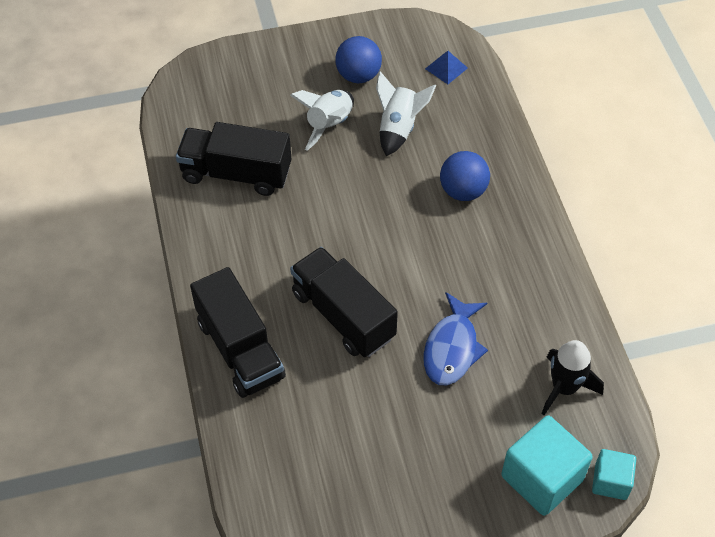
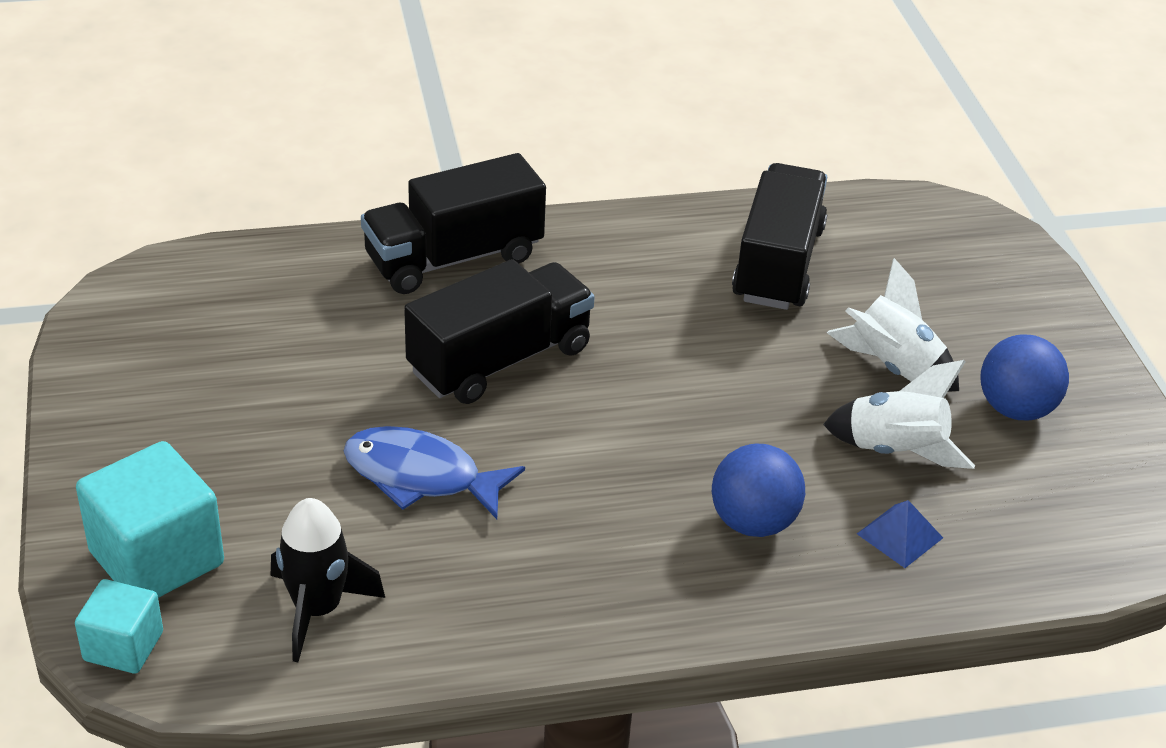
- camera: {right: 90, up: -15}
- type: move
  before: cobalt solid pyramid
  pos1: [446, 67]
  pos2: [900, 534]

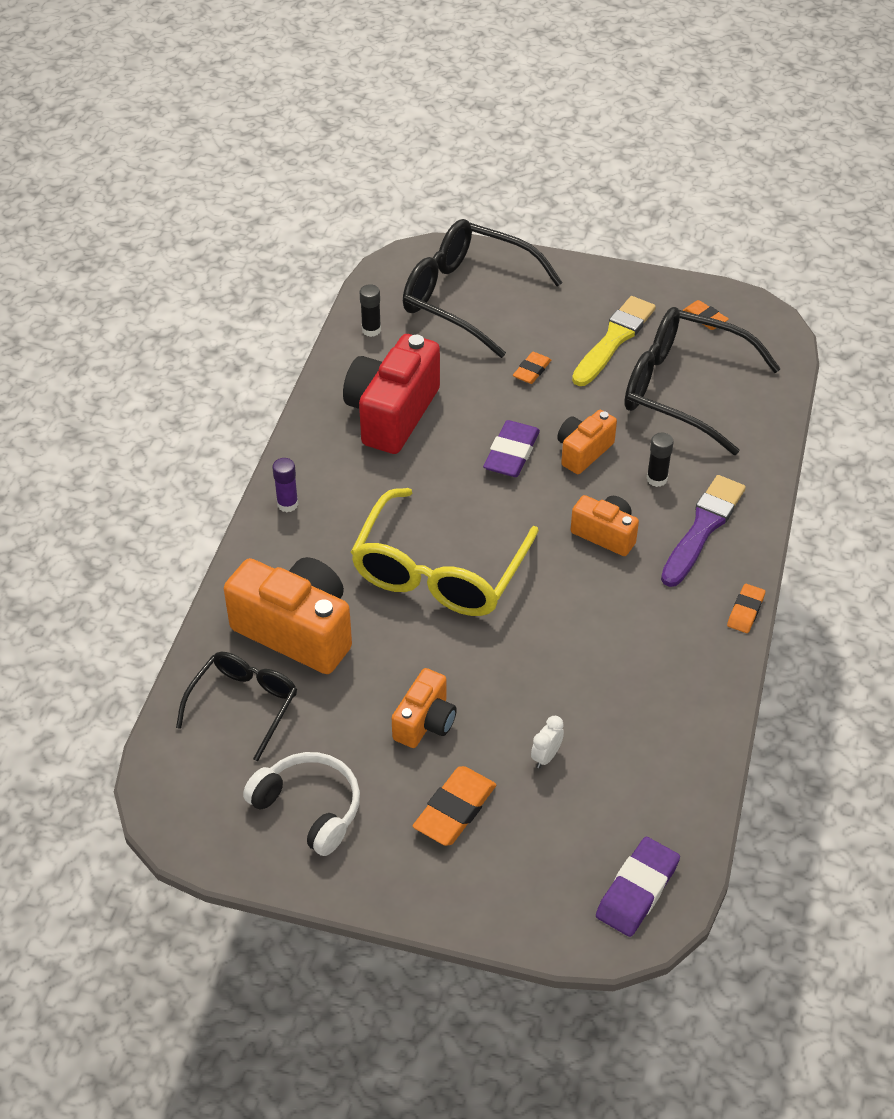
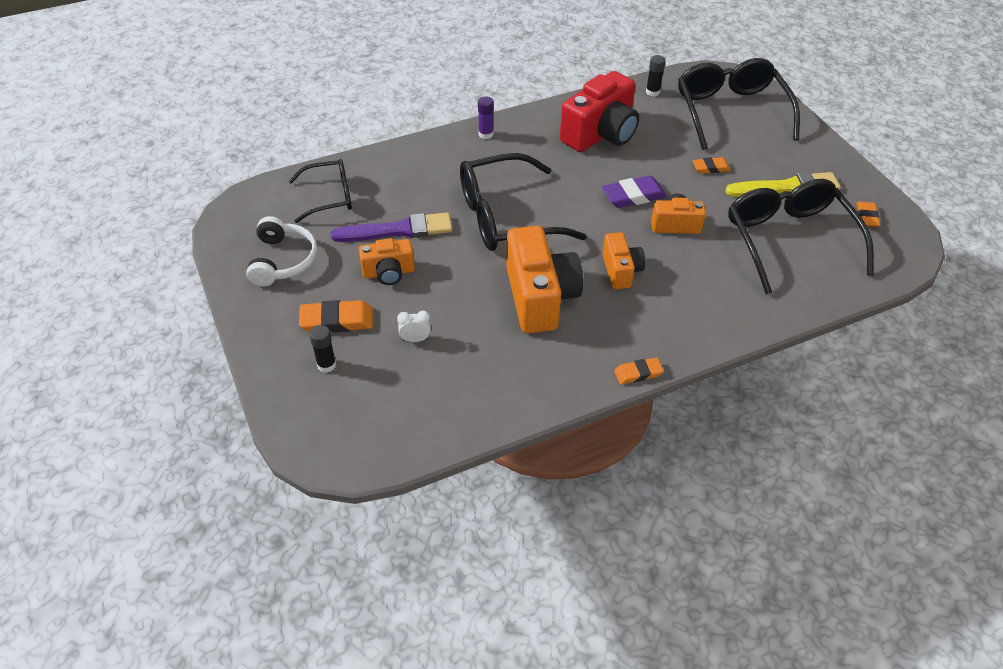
- camera: {right: 50, up: 0}
- type: move
  before: jet-black stick of glue
  pos1: [660, 460]
  pos2: [322, 349]
- type: move
  before: purple brush
  pos1: [703, 531]
  pos2: [391, 227]
- type: recolor
  before: bright yellow glasses
  after: jet-black glasses
  pos1: [445, 552]
  pos2: [523, 202]
- type: move
  before: orange-coloured camera
  pos1: [288, 615]
  pos2: [544, 279]
- type: rotate
  before: red camera
  pos1: [391, 394]
  pos2: [599, 111]
  turn: 150
- type: delete
  before: purple eraser
  pos1: [638, 887]

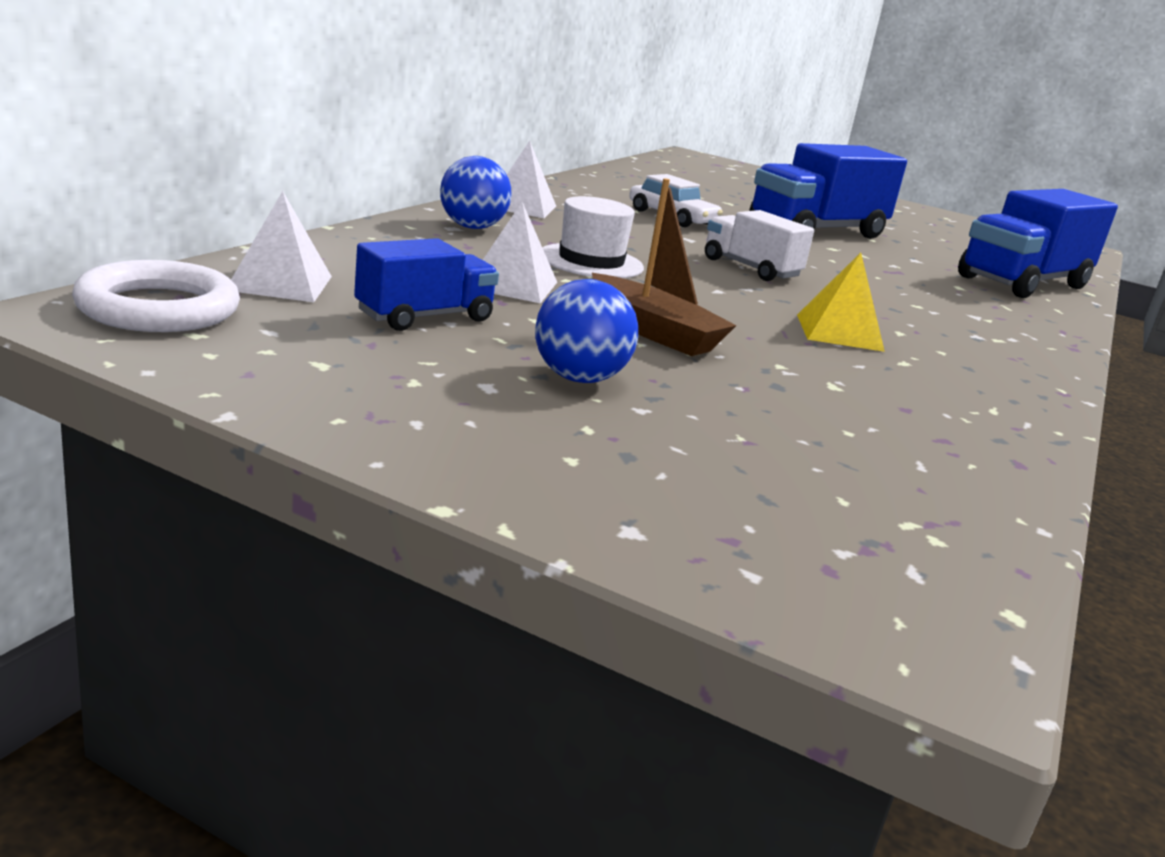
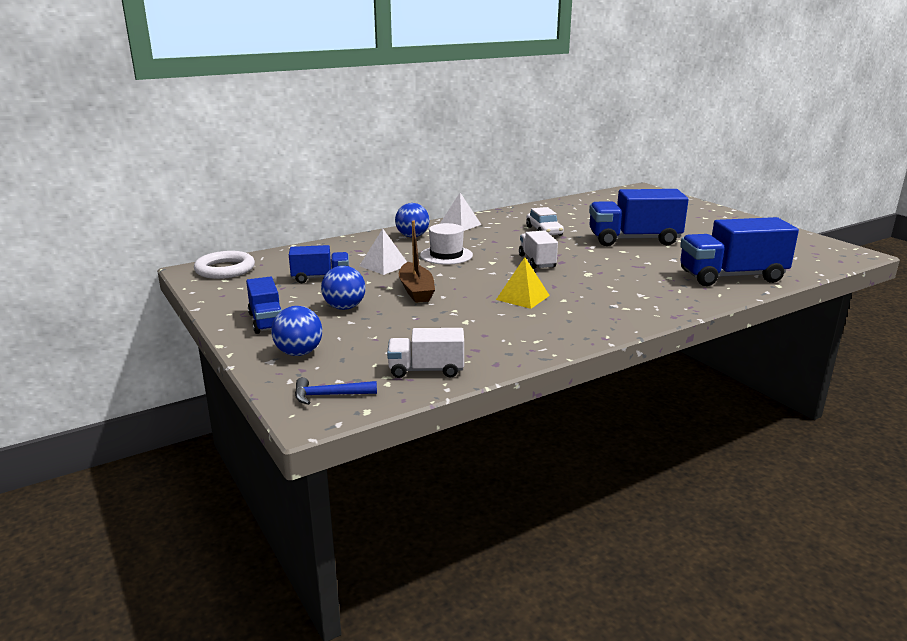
- camera: {right: 35, up: 0}
- type: insert
  after: cobalt toy truck
  pos2: [264, 305]
- type: insert
  after: cobalt play ball
  pos2: [296, 331]
- type: insert
  after: cobalt carpenter's hammer
  pos2: [336, 391]
- type: insert
  after: snow-white toy truck
  pos2: [425, 353]
- type: delete
  before: snow-white solid pyramid
  pos1: [281, 246]

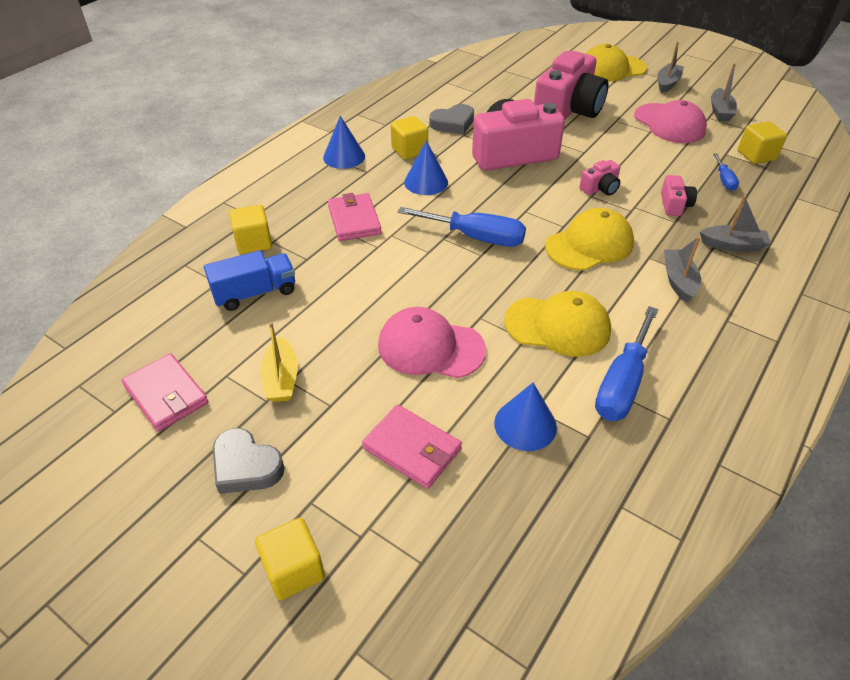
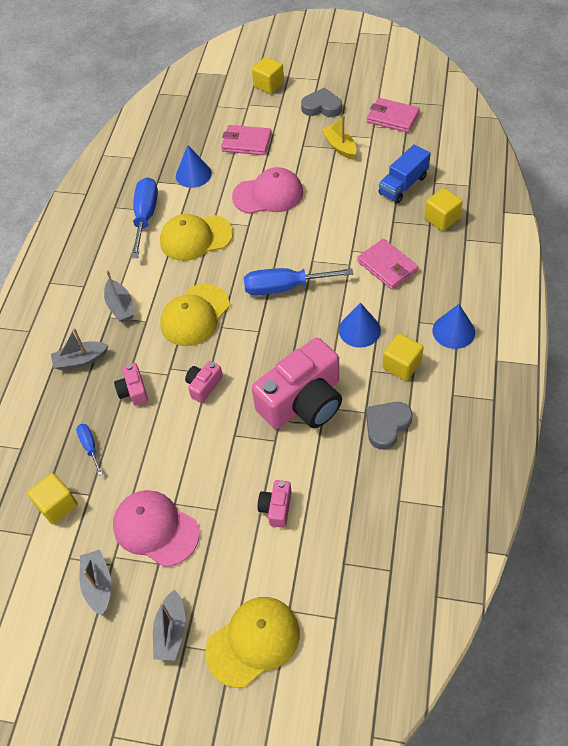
- camera: {right: 160, up: 10}
- type: resize
  before: rose-pink camera
  pos1: [571, 85]
  pos2: [275, 504]
  scale: 0.44

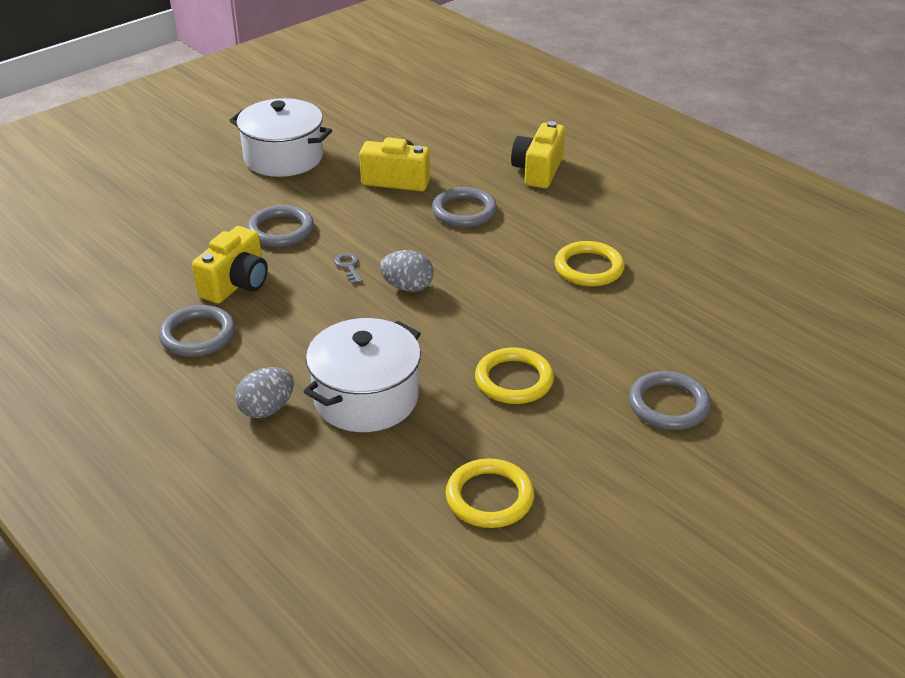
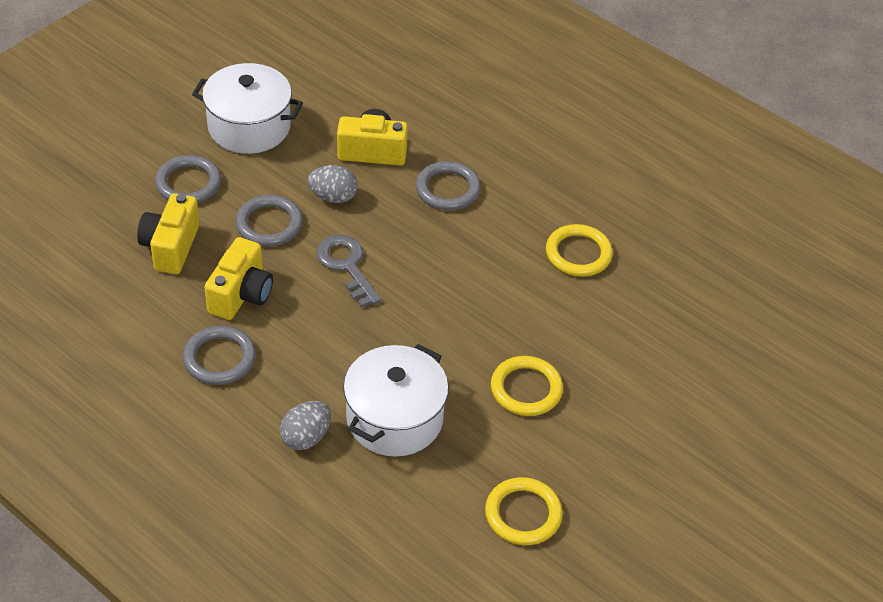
- camera: {right: -10, up: 10}
- type: move
  before: bright yellow camera
  pos1: [538, 154]
  pos2: [168, 233]
- type: move
  before: ash-grey ring
  pos1: [670, 400]
  pos2: [188, 179]
- type: move
  before: ash-grey egg
  pos1: [407, 271]
  pos2: [333, 184]
- type: resize
  before: ash-grey door key
  pos1: [348, 268]
  pos2: [348, 271]
  scale: 1.92

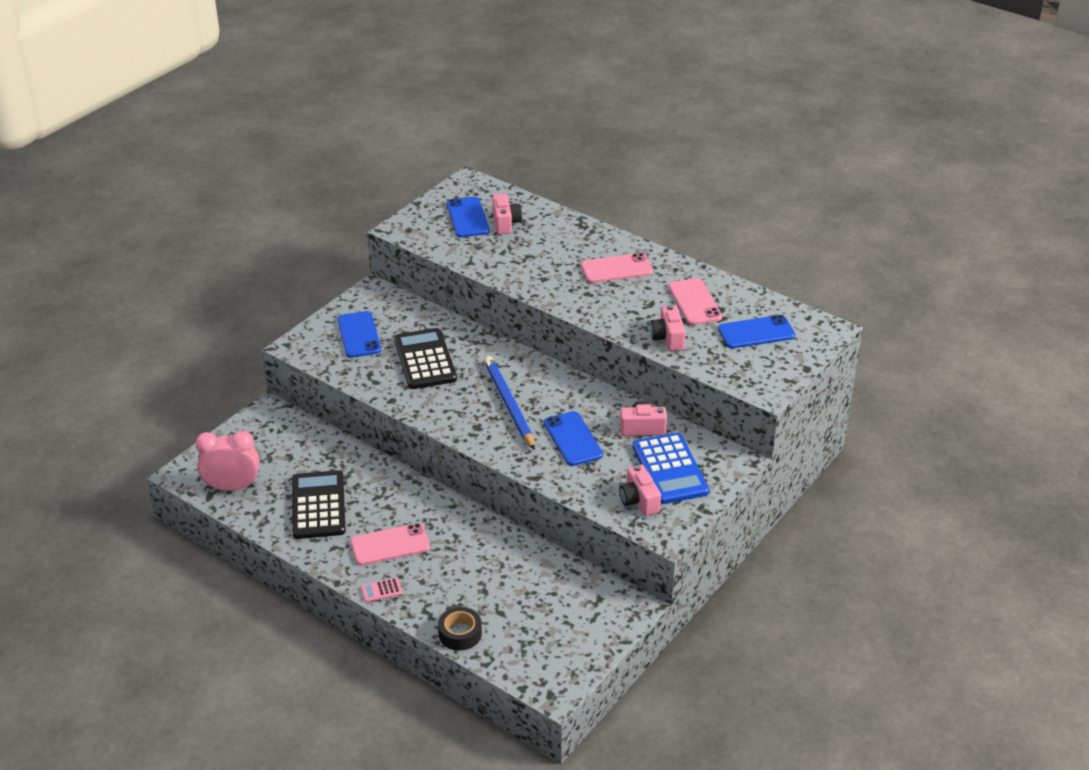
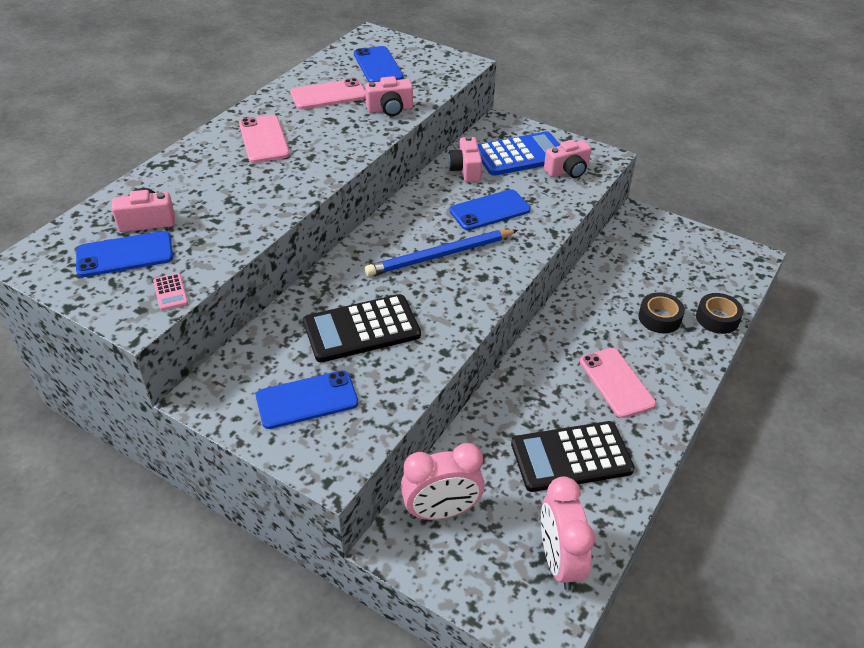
- camera: {right: -95, up: 5}
- type: move
  before: rose-pink pocket calculator
  pos1: [381, 590]
  pos2: [170, 291]
- type: insert
  after: rose-pink bedside clock
  pos2: [443, 481]
- type: insert
  after: jet-black sticky tape
  pos2: [661, 313]

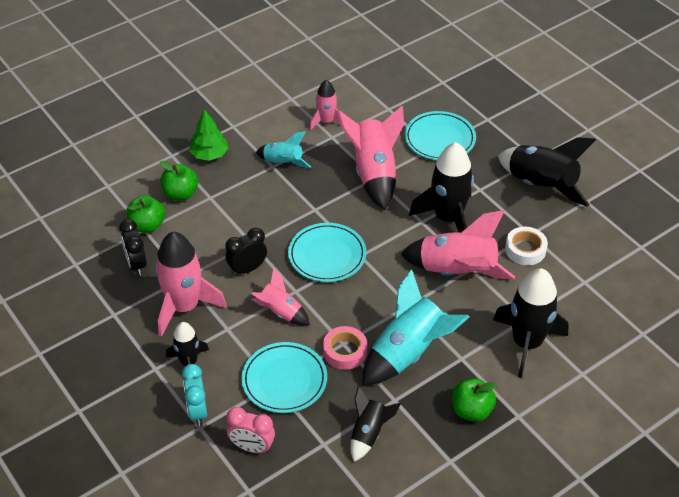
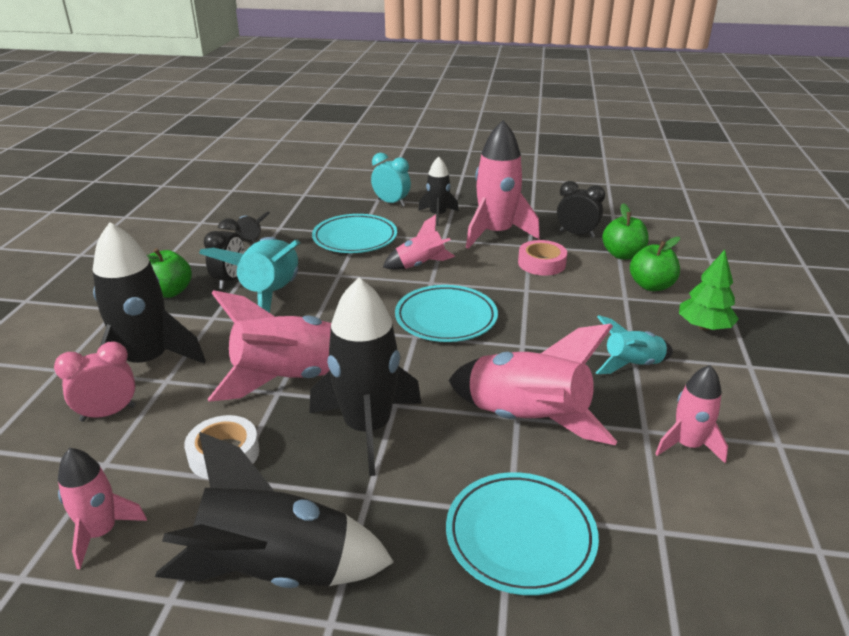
- camera: {right: 135, up: -15}
- type: move
  before: rose-pink bedside clock
  pos1: [251, 430]
  pos2: [95, 382]
- type: insert
  after: rose-pink rocket
  pos2: [102, 508]
- type: move
  before: jet-black bedside clock
  pos1: [246, 251]
  pos2: [224, 253]
- type: move
  before: rose-pink sticky tape
  pos1: [345, 348]
  pos2: [542, 258]

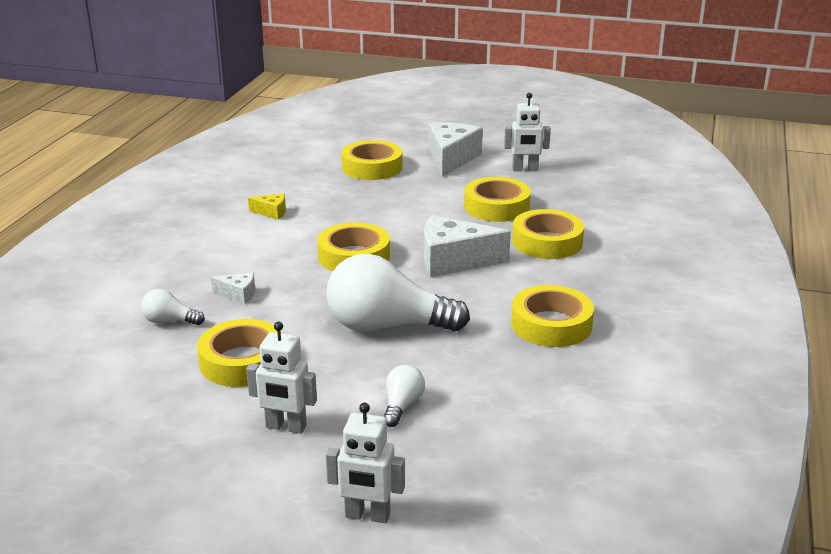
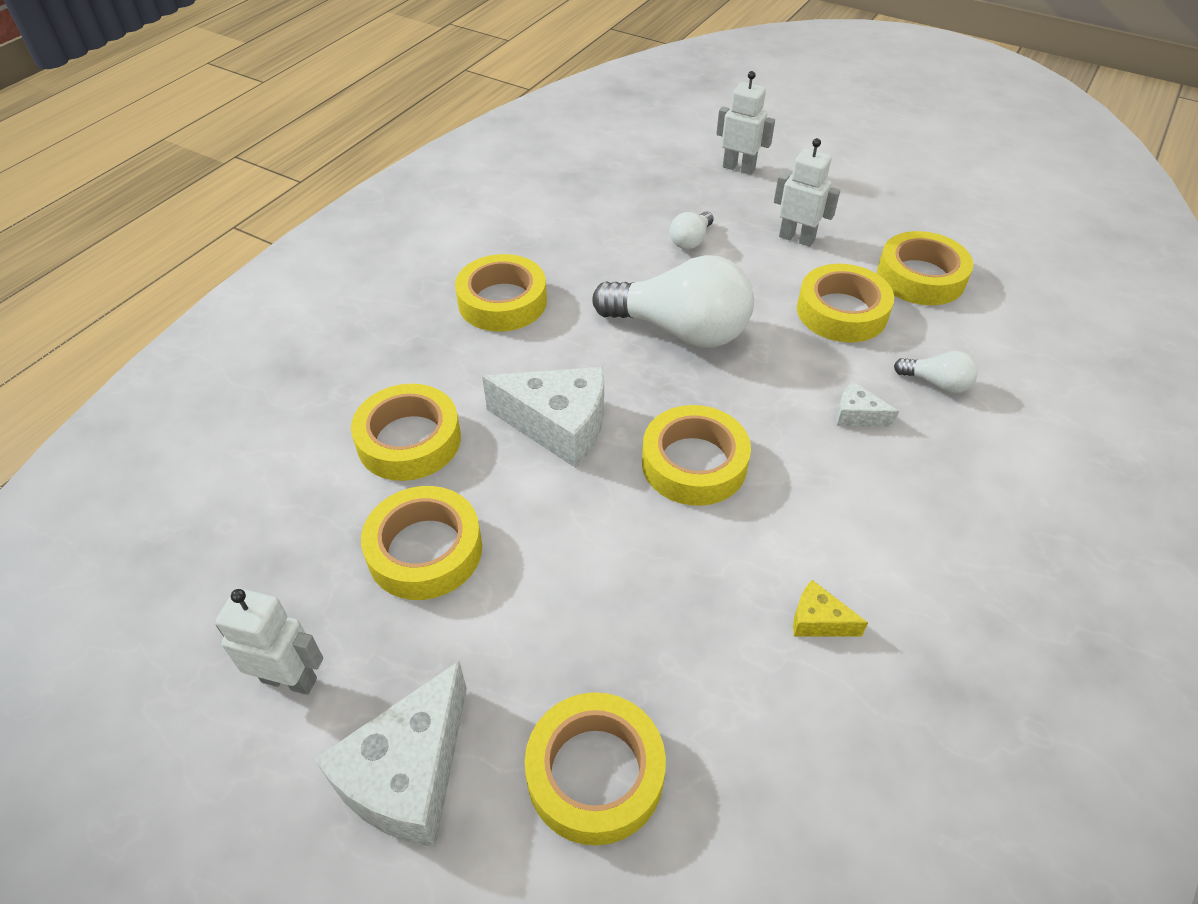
- camera: {right: -165, up: 20}
- type: insert
  after: bright yellow sticky tape
  pos2: [925, 268]

